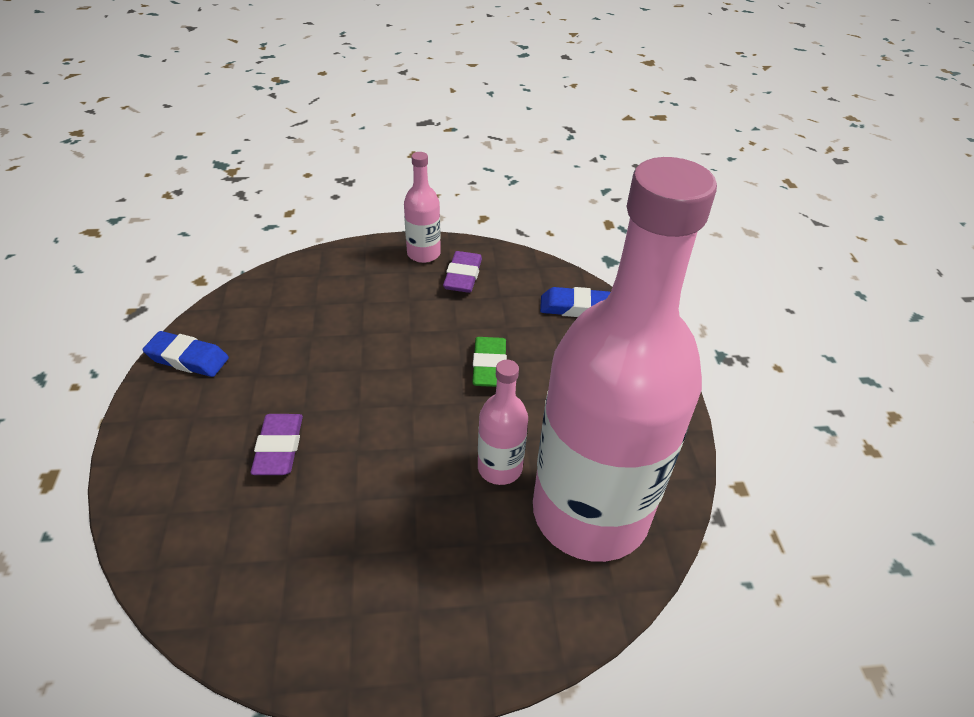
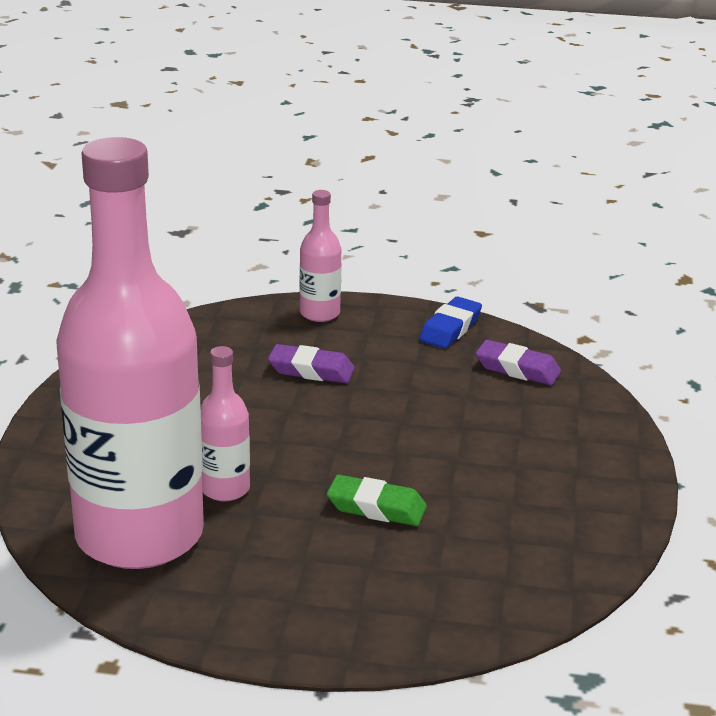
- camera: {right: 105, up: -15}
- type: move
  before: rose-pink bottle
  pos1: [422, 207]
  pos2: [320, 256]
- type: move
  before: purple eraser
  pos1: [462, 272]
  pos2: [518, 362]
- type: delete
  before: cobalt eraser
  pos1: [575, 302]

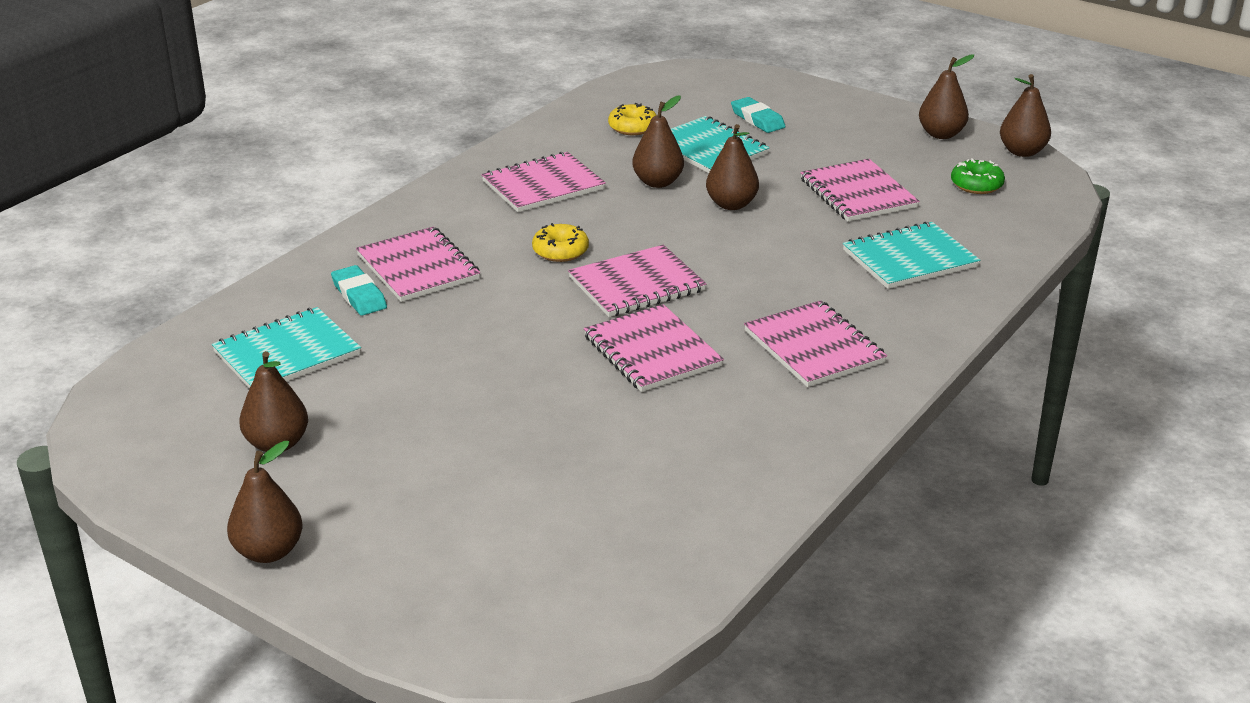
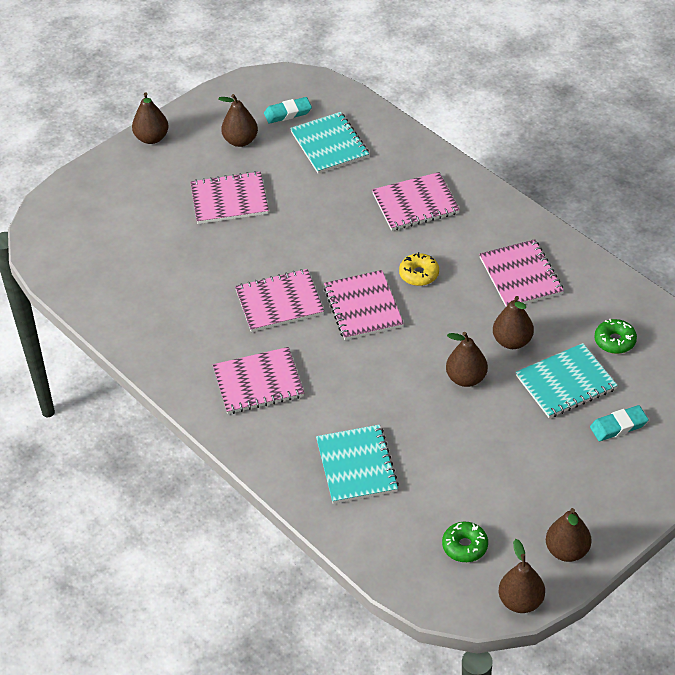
- camera: {right: 105, up: 15}
- type: move
  before: rose-pink exercise book
  pos1: [859, 190]
  pos2: [229, 197]
- type: move
  before: aqua eraser
  pos1: [359, 290]
  pos2: [288, 110]
- type: recolor
  before: bright yellow glazed donut
  after: emerald glazed donut
  pos1: [632, 119]
  pos2: [615, 336]

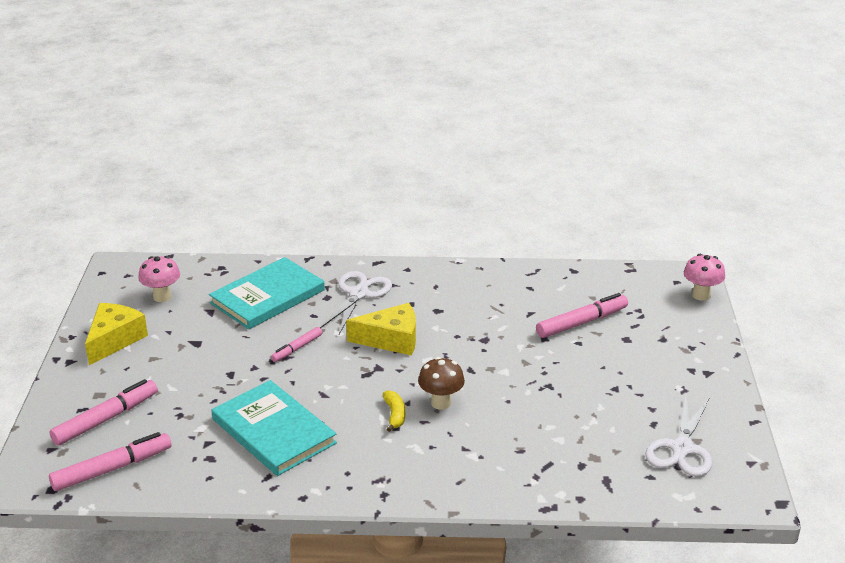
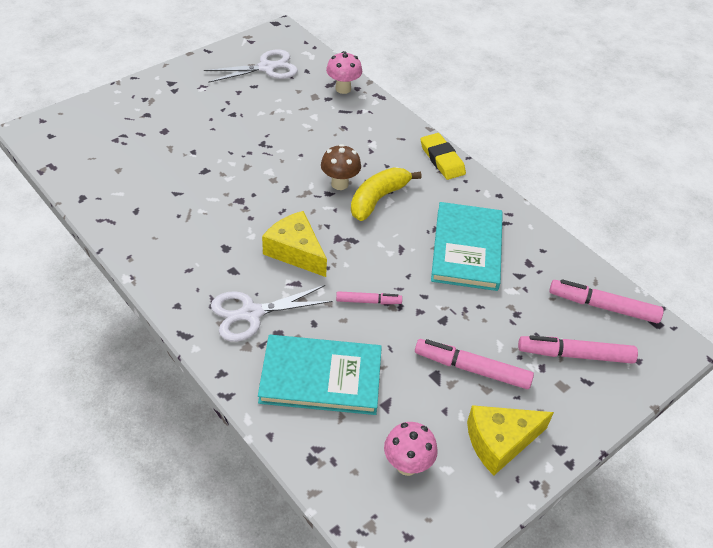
- camera: {right: -135, up: 15}
- type: move
  before: rose-pink toadstool
  pos1: [704, 277]
  pos2: [344, 72]
- type: resize
  before: bright yellow toy banana
  pos1: [394, 411]
  pos2: [386, 194]
  scale: 1.81
- type: move
  before: rose-pink marker pen
  pos1: [582, 315]
  pos2: [474, 364]
- type: insert
  after: bright yellow eraser
  pos2: [443, 156]

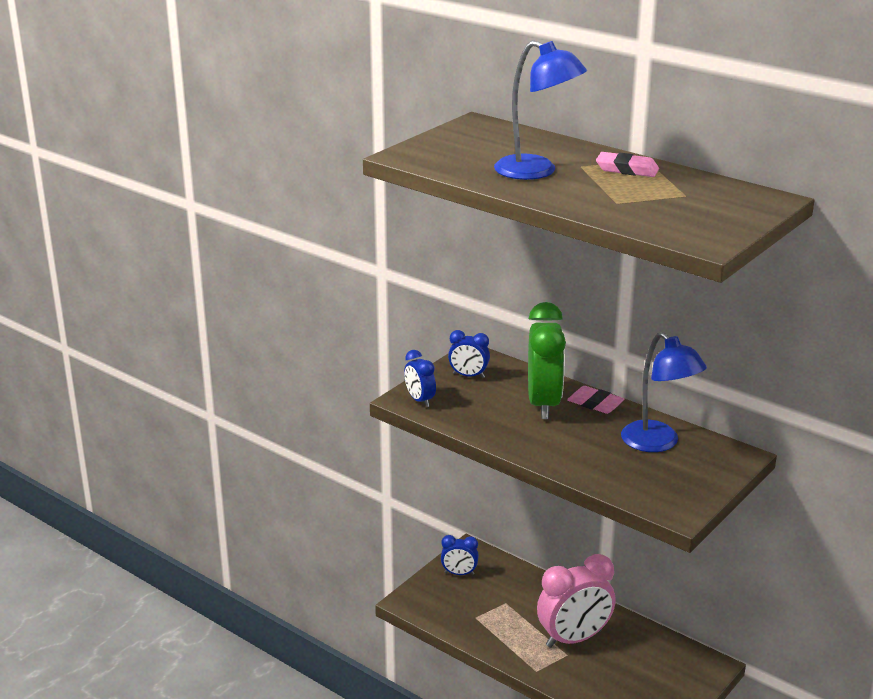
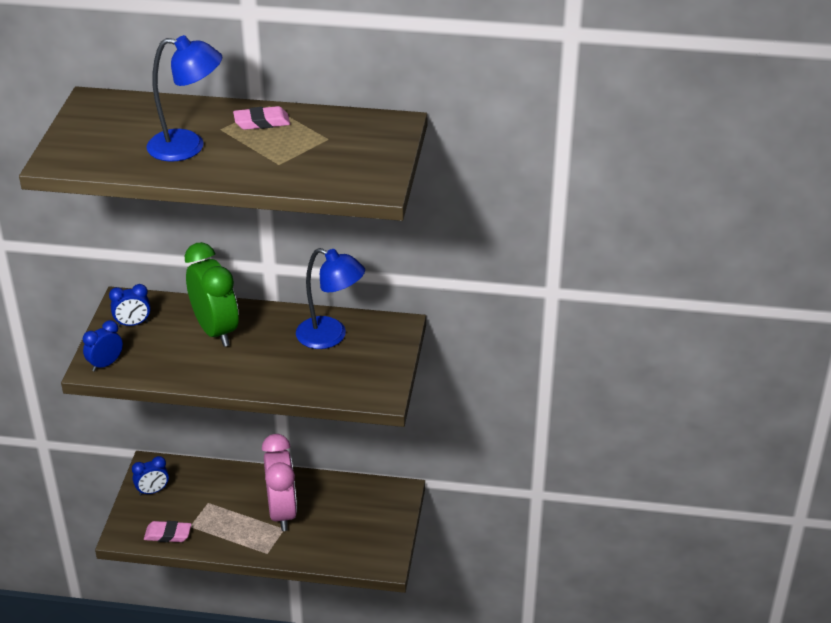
- camera: {right: -30, up: 10}
- type: rotate
  before: cobalt bedside clock
  pos1: [420, 378]
  pos2: [103, 346]
  turn: 105
- type: move
  before: rose-pink eraser
  pos1: [595, 400]
  pos2: [167, 531]
- type: rotate
  before: rose-pink bedside clock
  pos1: [576, 601]
  pos2: [279, 482]
  turn: -45

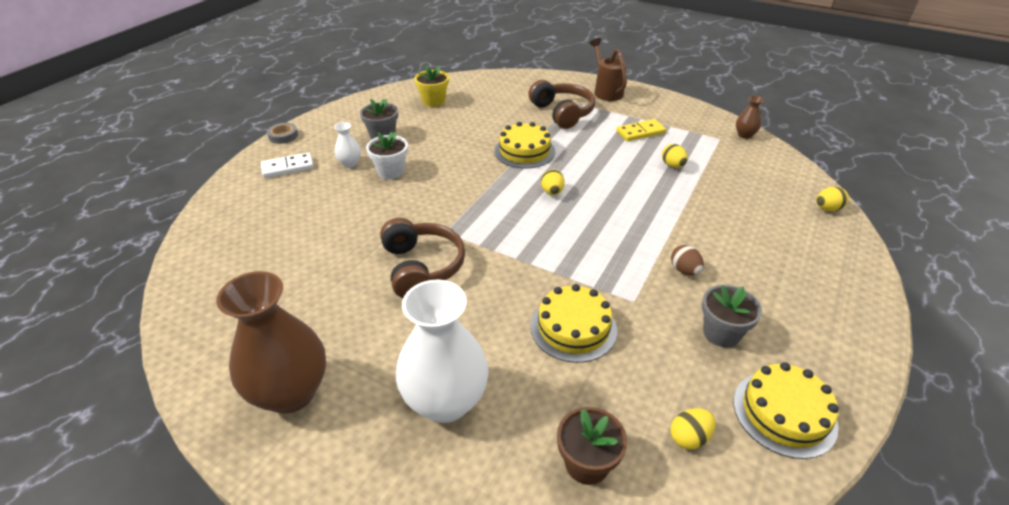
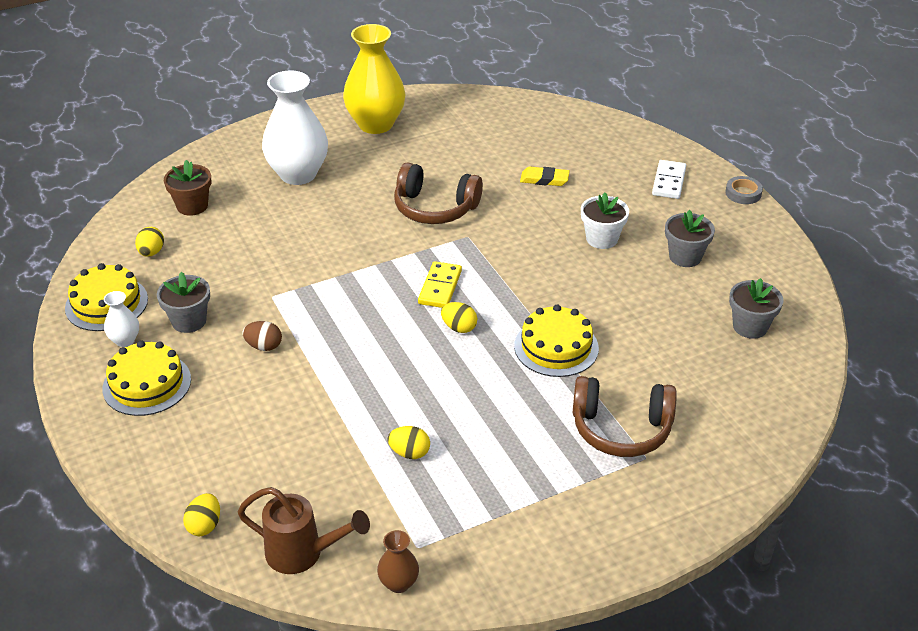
- camera: {right: 125, up: 0}
- type: move
  before: bright yellow layer cake
  pos1: [574, 323]
  pos2: [146, 378]
- type: move
  before: snow-white tall vase
  pos1: [347, 145]
  pos2: [121, 319]
- type: move
  before: russet watering pot
  pos1: [608, 69]
  pos2: [303, 530]
- type: recolor
  before: russet tall vase
  after: bright yellow tall vase
  pos1: [271, 342]
  pos2: [374, 79]
- type: move
  before: bright yellow domino tile
  pos1: [641, 130]
  pos2: [440, 284]
- type: insert
  after: bright yellow eraser
  pos2: [545, 176]
- type: recolor
  before: bright yellow plant pot
  after: ash-grey plant pot
  pos1: [431, 86]
  pos2: [756, 308]

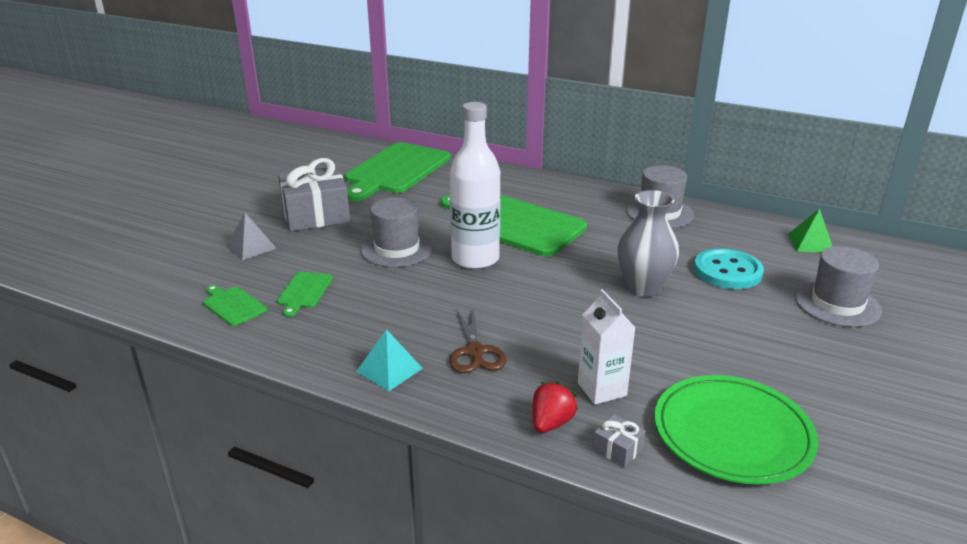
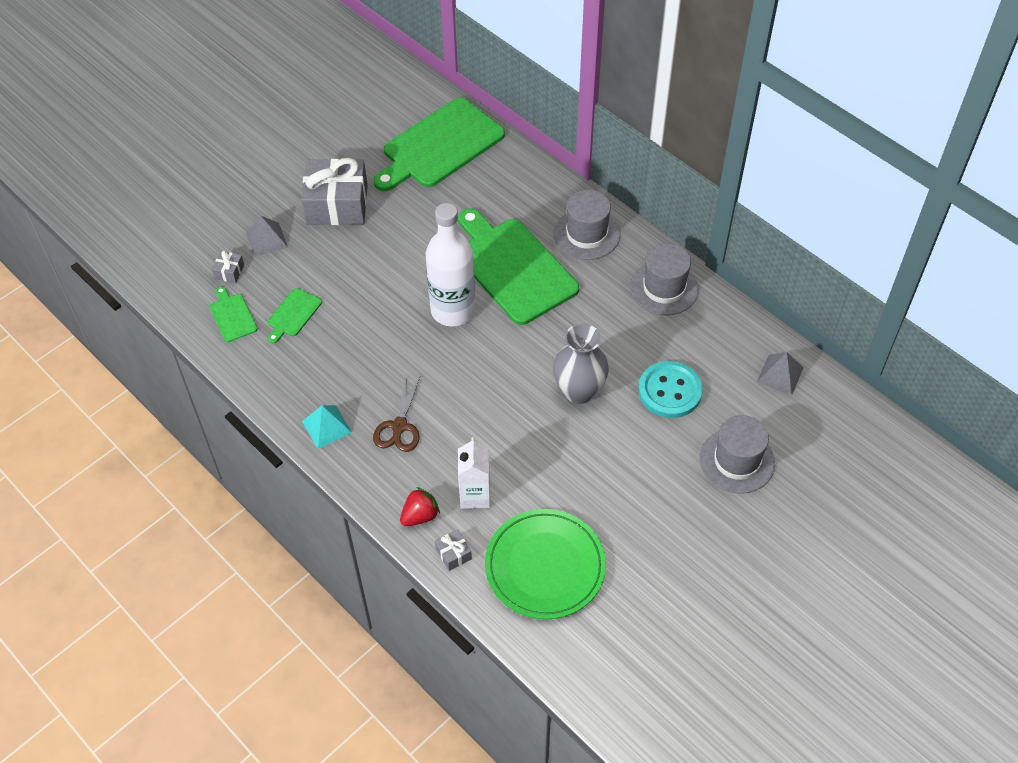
- camera: {right: 20, up: 25}
- type: insert
  after: ash-grey gift
  pos2: [228, 266]
- type: move
  before: ash-grey tall hat
  pos1: [397, 232]
  pos2: [587, 225]
- type: recolor
  before: emerald solid pyramid
  after: ash-grey solid pyramid
  pos1: [810, 231]
  pos2: [780, 373]

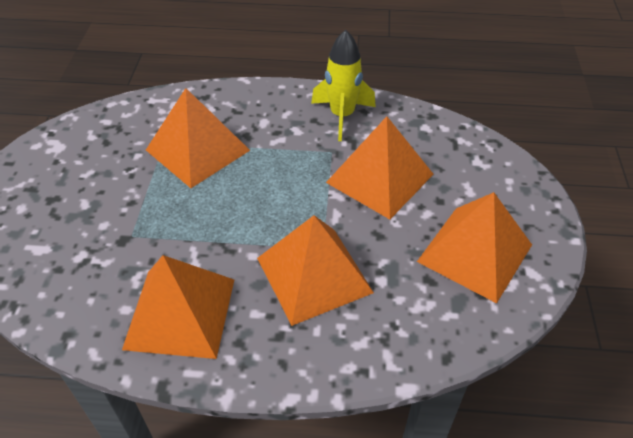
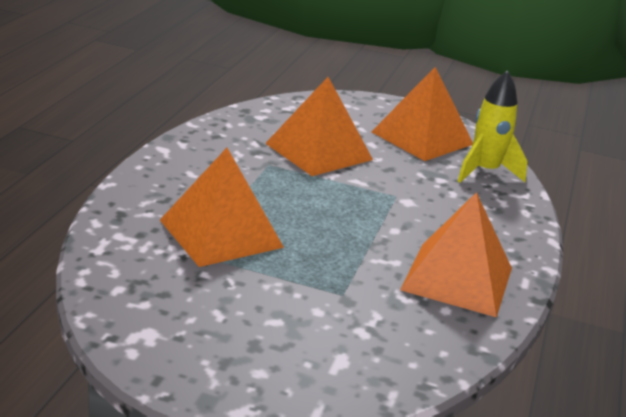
- camera: {right: -80, up: -20}
- type: move
  before: bright yellow rocket
  pos1: [343, 85]
  pos2: [492, 126]
- type: delete
  before: orange-coloured solid pyramid
  pos1: [315, 270]

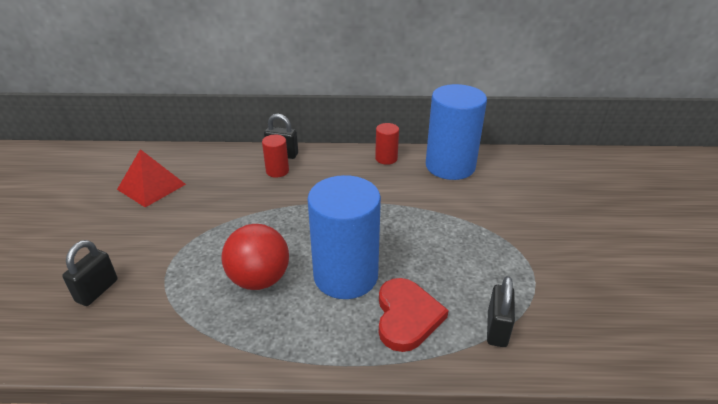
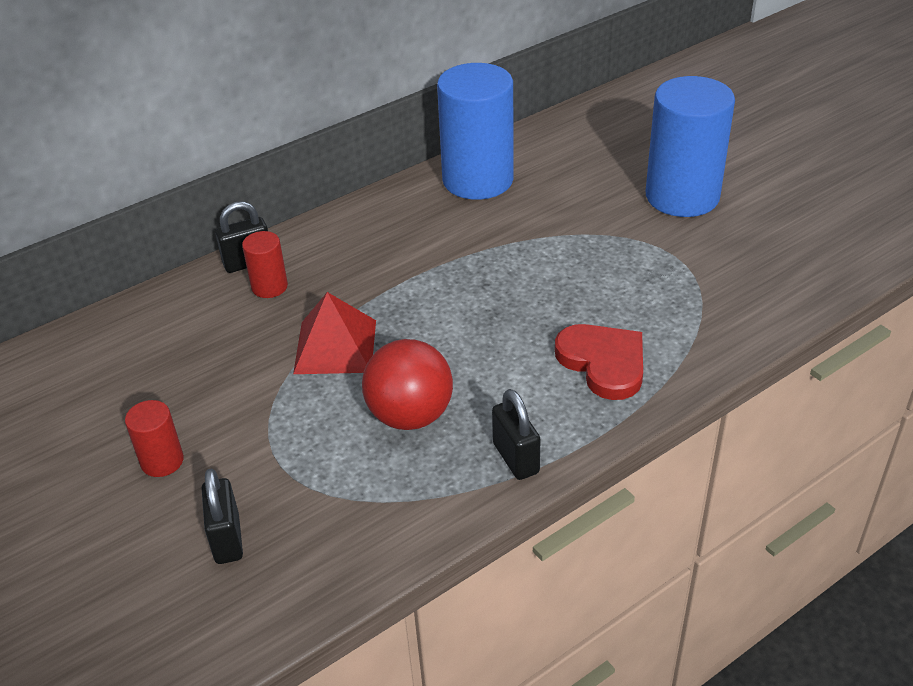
- camera: {right: -35, up: 5}
- type: move
  before: red cylinder shape
  pos1: [387, 144]
  pos2: [154, 438]
- type: move
  before: red solid pyramid
  pos1: [151, 178]
  pos2: [334, 333]
- type: move
  before: jet-black lock
  pos1: [501, 311]
  pos2: [516, 434]
- type: move
  before: cobalt cylinder shape
  pos1: [344, 237]
  pos2: [690, 146]

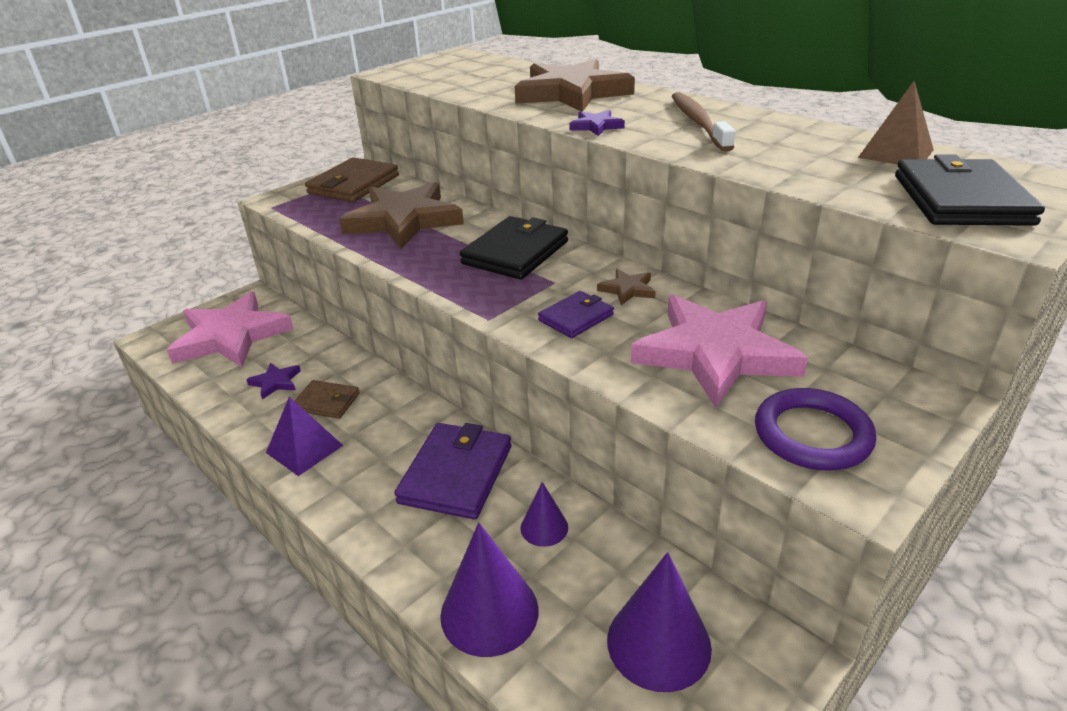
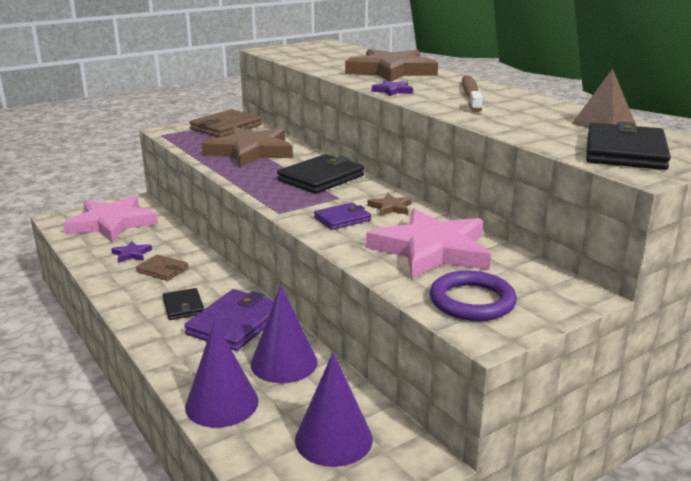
- camera: {right: 10, up: -10}
- type: insert
  after: jet-black card wallet
  pos2: [183, 304]
- type: resize
  before: purple cone shape
  pos1: [544, 514]
  pos2: [284, 334]
  scale: 1.83
- type: delete
  before: purple solid pyramid
  pos1: [304, 436]

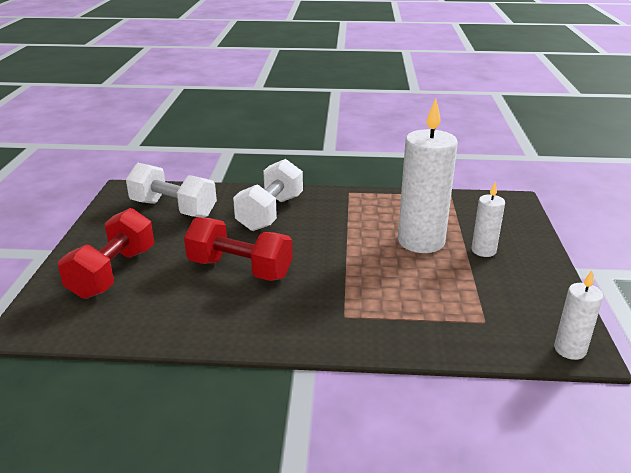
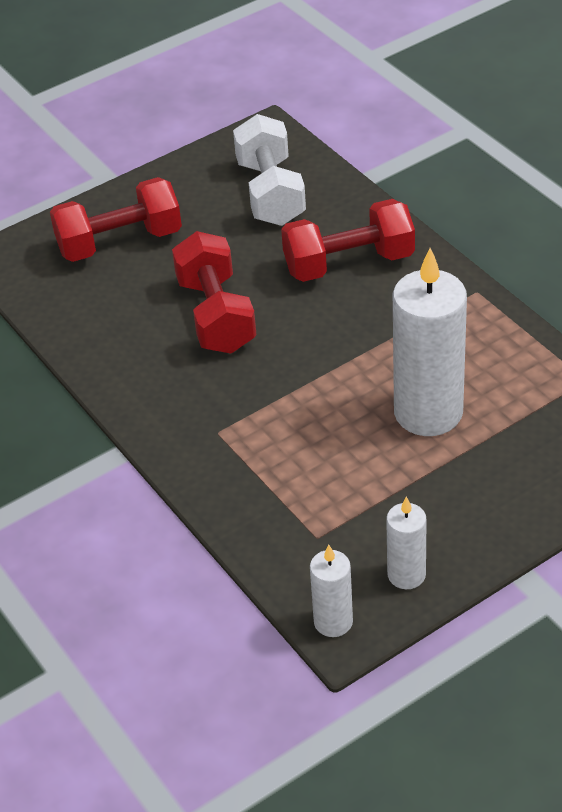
- camera: {right: 55, up: 15}
- type: recolor
  before: snow-white dumbbell
  after: red dumbbell
  pos1: [268, 195]
  pos2: [348, 240]
- type: move
  before: snow-white candle
  pos1: [488, 219]
  pos2: [406, 543]

